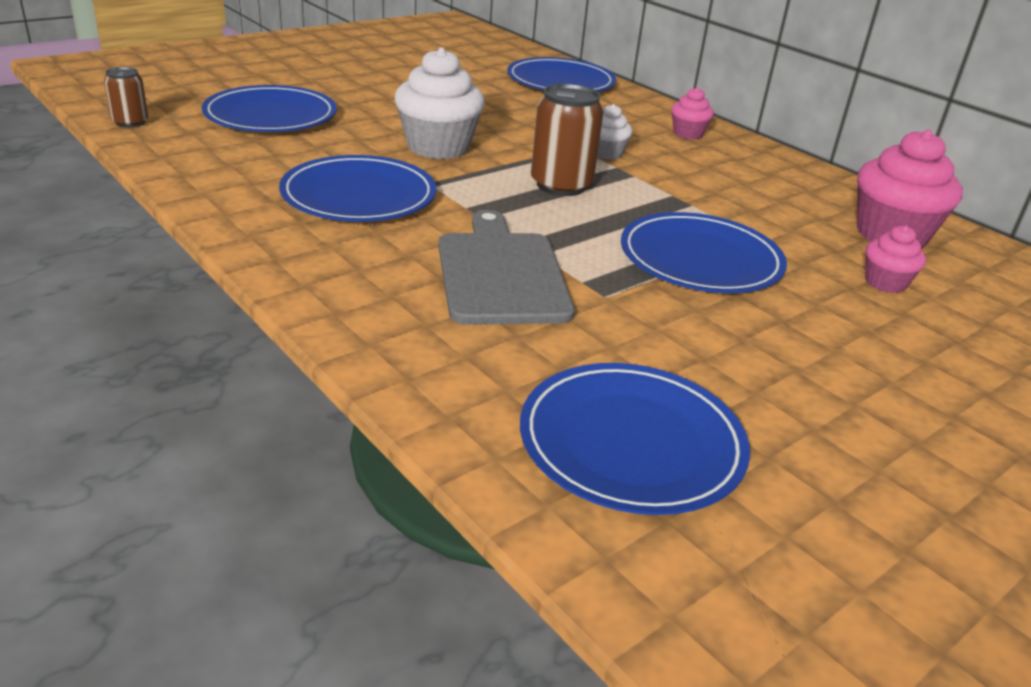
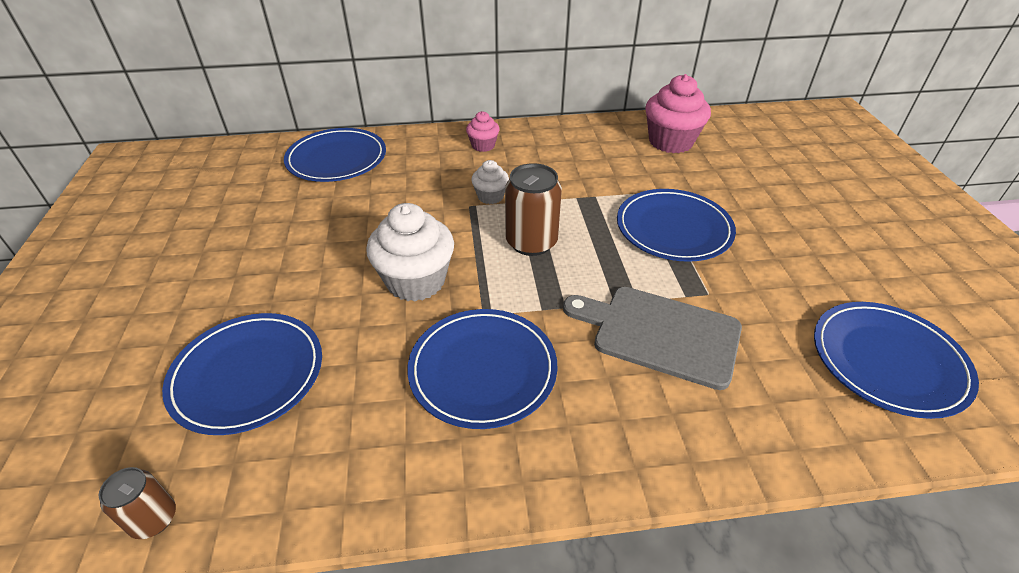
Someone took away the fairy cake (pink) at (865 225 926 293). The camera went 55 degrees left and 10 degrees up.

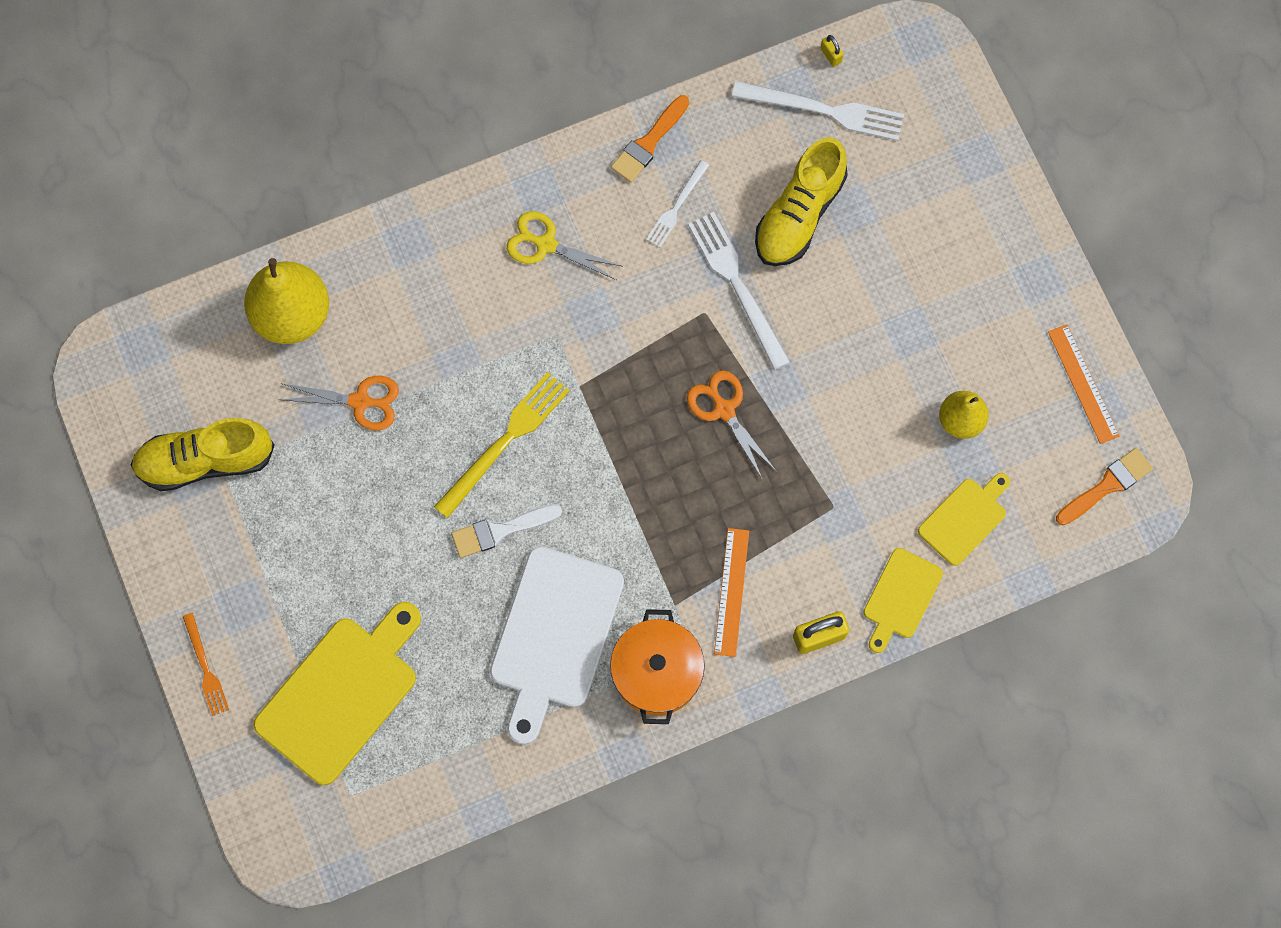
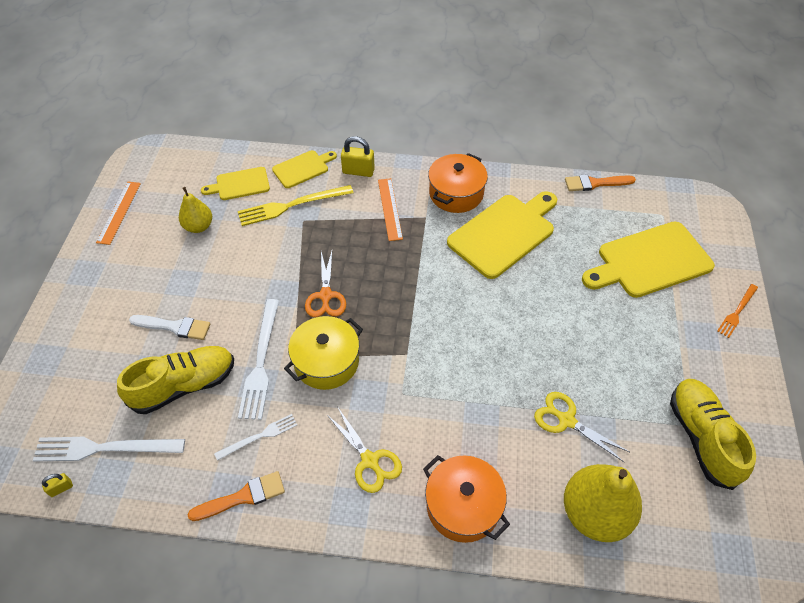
Someone rotated the shoe (golden) at (131 418 275 491) by 120 degrees counterclockwise. Someone rotated the table fork (bright orange) at (183 613 229 716) by 150 degrees counterclockwise. Someone repainted the pair of scissors (bright orange) at (279 376 399 430), which became the pair of scissors (golden) at (534 392 630 462). Someone carried the table fork (golden) from (434 372 570 518) to (238 185 354 226). Someone carried the paintbrush (white) from (451 504 562 558) to (129 315 210 340). Someone repainted the cutting board (white) at (490 546 624 745), which became the cutting board (golden) at (447 191 557 279). Someone rotated the ruler (bright orange) at (714 528 749 657) by 45 degrees counterclockwise. Someone rotated the table fork (white) at (732 81 904 141) by 45 degrees counterclockwise. Someone rotated the lock (golden) at (821 35 843 67) by 60 degrees clockwise. Someone carried the paintbrush (bright orange) from (1056 448 1153 525) to (565 174 636 191). Someone put down the pot (golden) at (284 316 363 390). Someone put down the pot (bright orange) at (423 455 510 543). The camera went 150 degrees left and 20 degrees down.

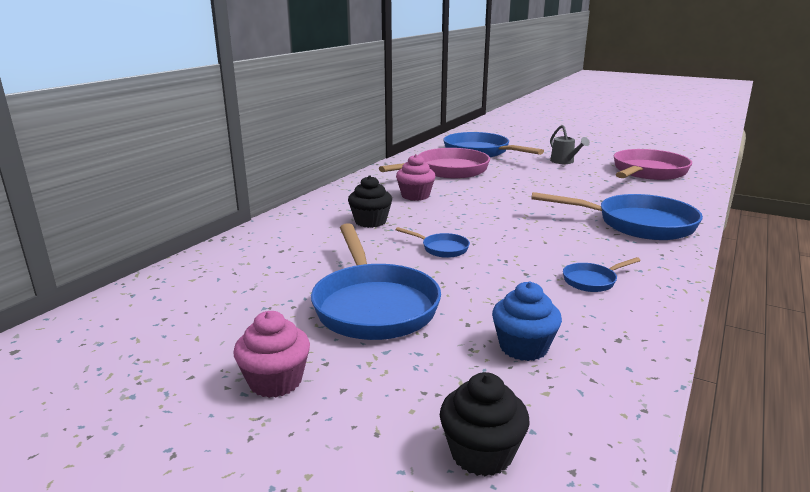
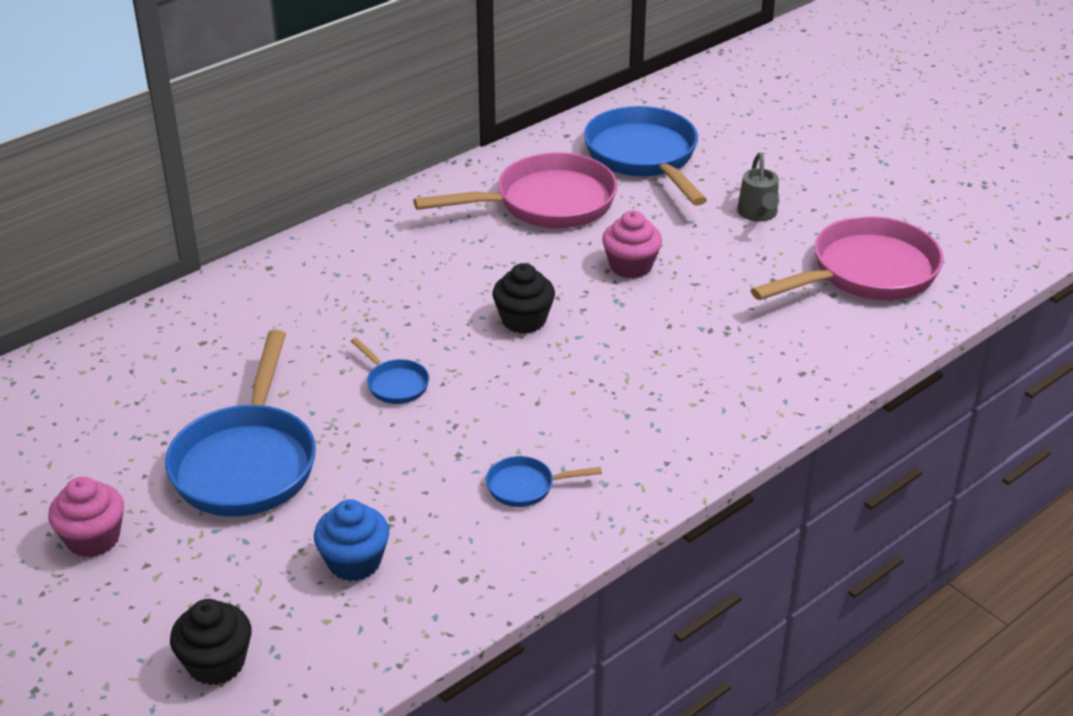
Someone carried the fairy cake (ebony) from (348 175 392 228) to (493 263 555 334). Someone carried the fairy cake (pink) from (396 154 436 201) to (602 211 662 279). Someone took away the frying pan (cobalt) at (531 192 703 240). The camera went 20 degrees right and 15 degrees up.

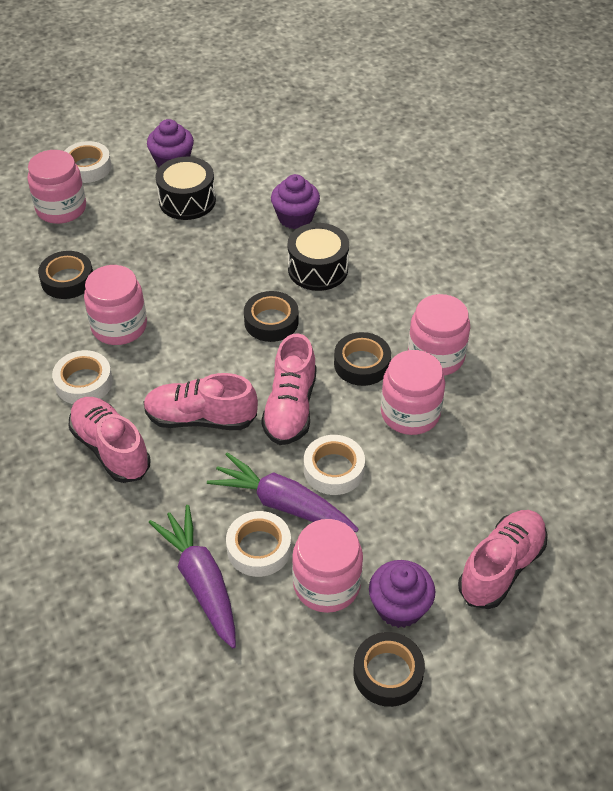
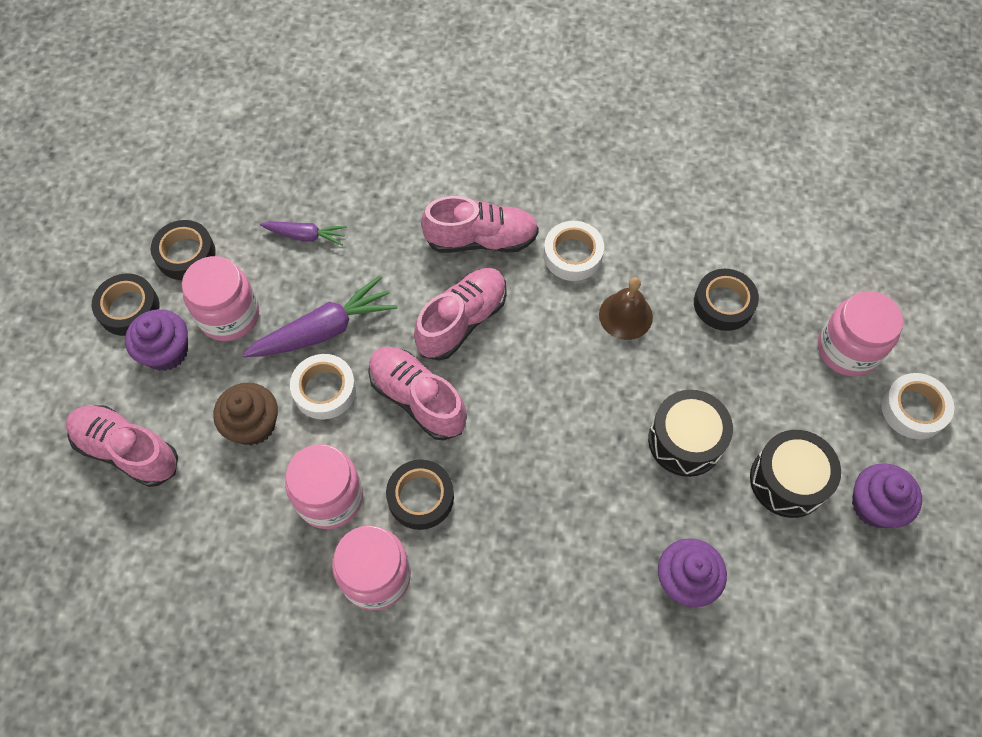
Someone swapped the jar (pink) at (84 265 147 345) for the hand bell (russet) at (599 277 653 340). Someone scaled the toy carrot (violet) at (149 505 236 649) by 0.58. Someone took away the sticky tape (white) at (226 511 291 577). Someone carried the sticky tape (ebony) from (244 291 299 342) to (151 220 216 280). Someone carried the toy drum (ebony) from (288 223 349 291) to (648 390 733 477). Someone rotated the shoe (pink) at (458 510 548 609) by 135 degrees clockwise. Someone put down the fairy cake (russet) at (213 382 278 446). The camera went 125 degrees right and 15 degrees up.

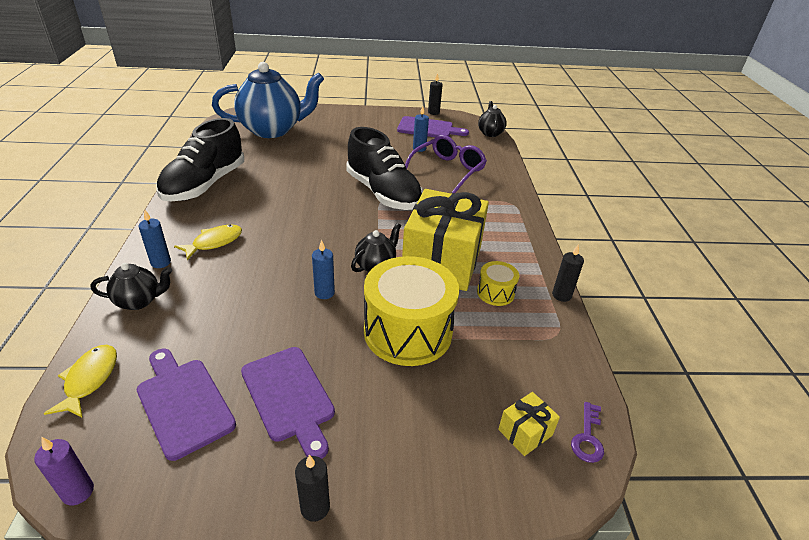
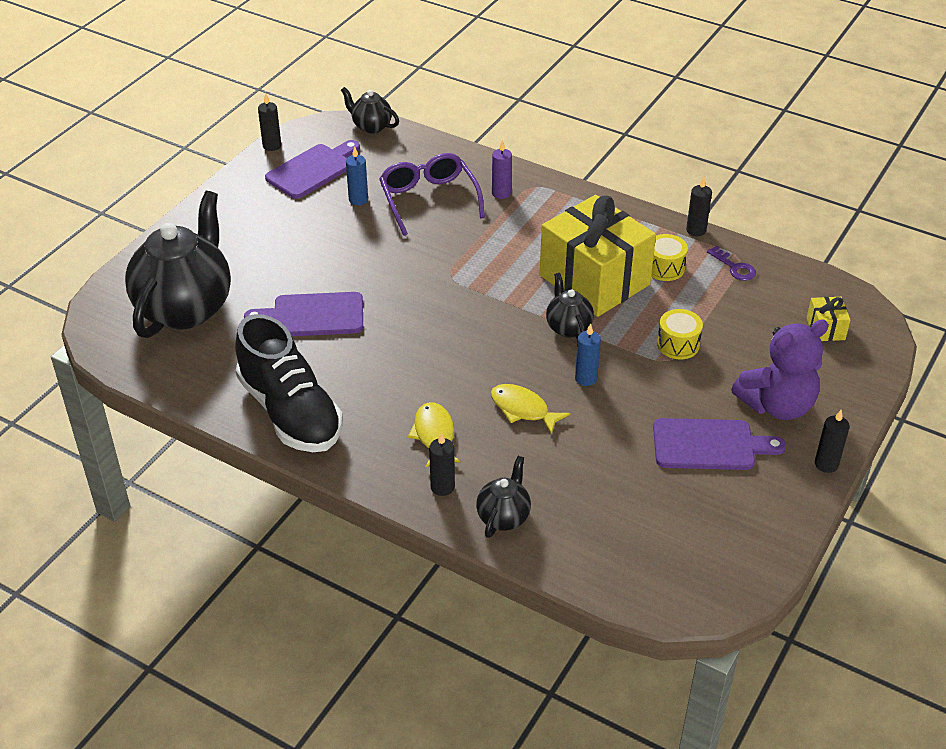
Someone carried the pillar candle (violet) from (34 437 94 505) to (492 140 512 199). Someone carried the fish figure (golden) from (44 345 117 418) to (491 384 570 435). Someone carried the cutting board (violet) from (137 349 236 461) to (244 292 363 336). Someone repainted the pillar candle (cobalt) at (138 210 171 268), which became the pillar candle (ebony) at (429 432 455 496). Someone repainted the teapot (cobalt) at (212 62 324 138), which became the teapot (ebony) at (125 191 231 338). Someone took away the shoe (ebony) at (346 127 423 210). Someone scaled the toy drum (golden) at (364 256 459 366) by 0.46. Someone carried the door key (violet) from (571 402 604 463) to (707 246 756 281). Someone put down the teddy (violet) at (731 320 829 420). The camera went 55 degrees left and 5 degrees up.

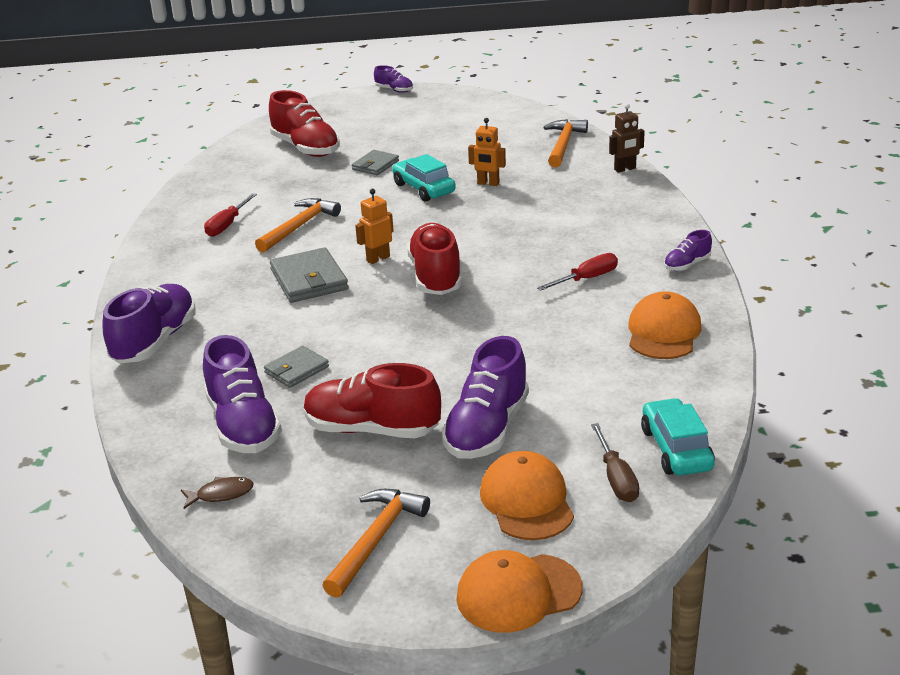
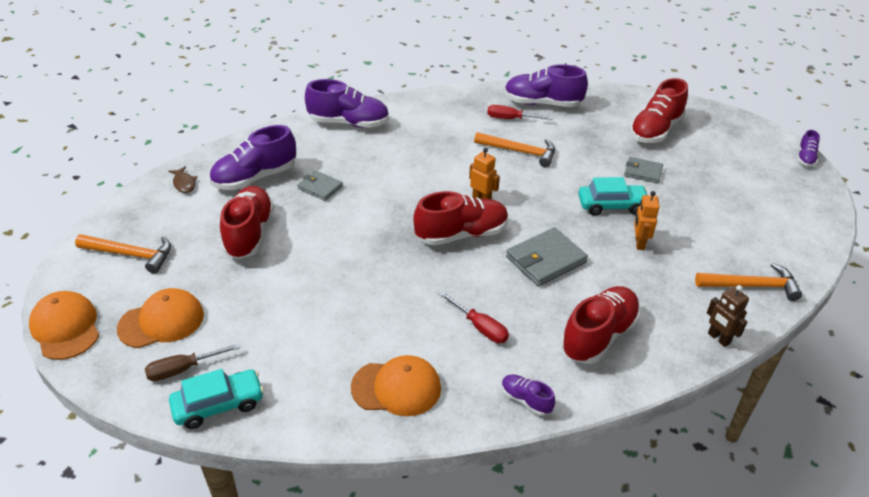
Someone carried the billfold (ash-grey) from (270 247 348 303) to (506 227 588 287). Someone rotated the car (aqua) at (392 154 456 201) by 45 degrees clockwise. Someone carried the shoe (violet) from (442 336 529 459) to (504 64 588 107). Someone put down the shoe (crimson) at (561 286 640 364). The camera went 75 degrees right and 10 degrees up.

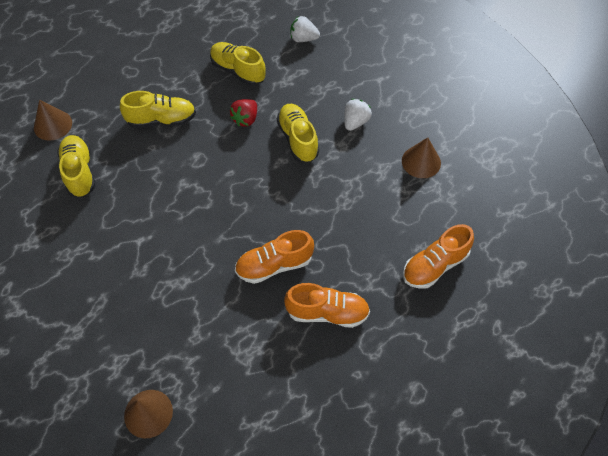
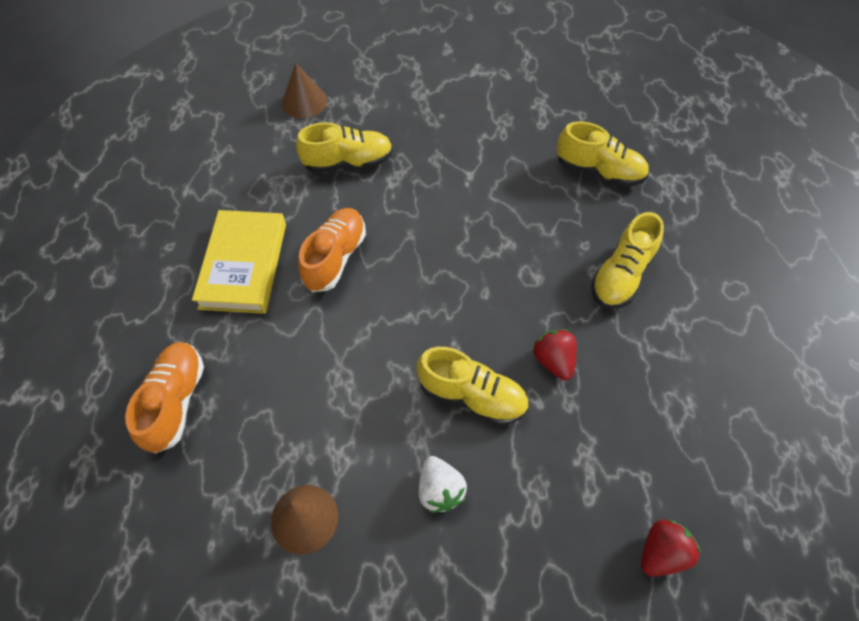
Someone took away the cone (russet) at (34 99 72 141). Someone carried the shoe (golden) from (210 42 266 86) to (296 122 393 173). Someone swapped the shoe (bright orange) at (284 283 370 328) for the hardcover (golden) at (192 210 286 314). Someone repainted the toy strawberry (white) at (290 16 320 42), which became the toy strawberry (crimson) at (641 519 701 576). The camera went 130 degrees right and 0 degrees up.

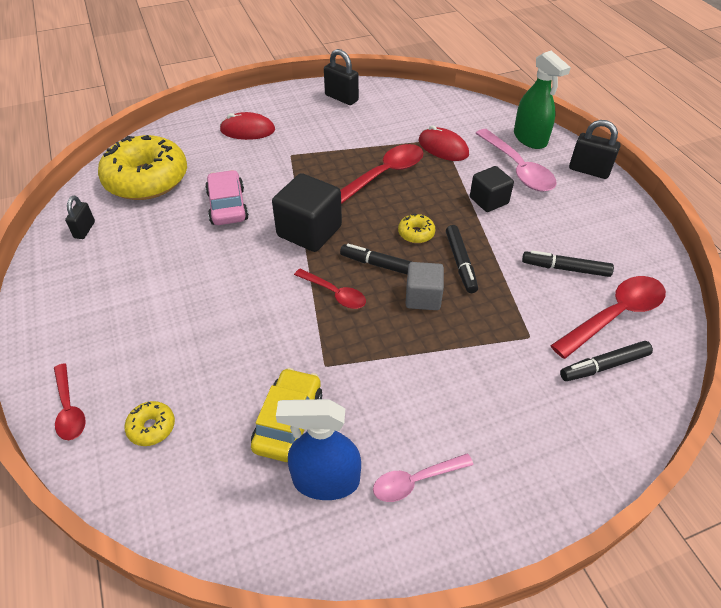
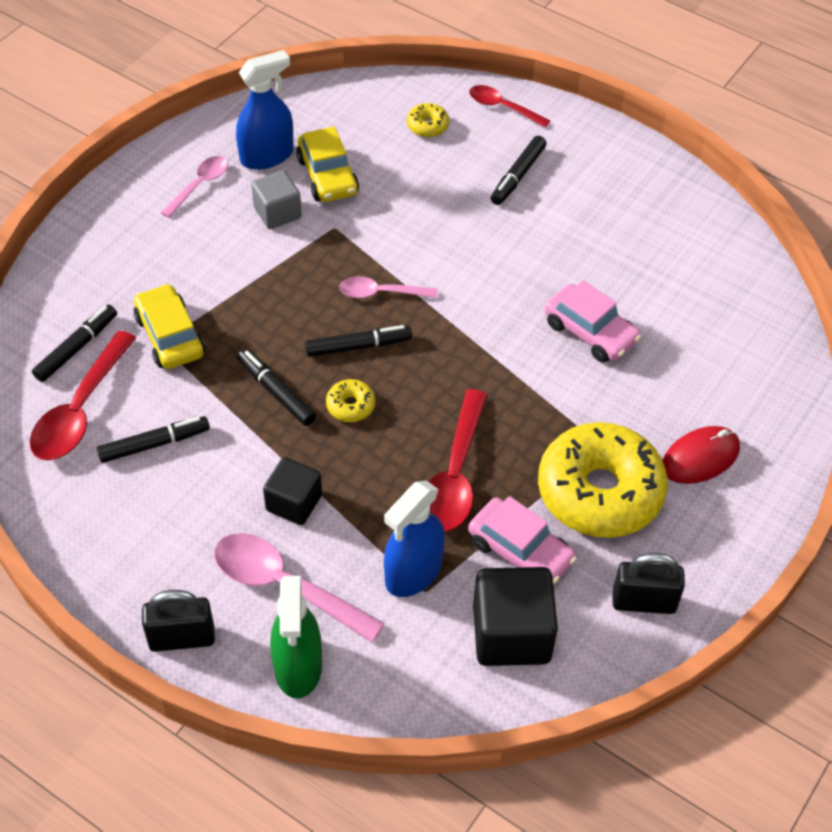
Someone took away the lock (ebony) at (65 196 95 239). Someone carried the glazed donut (golden) from (98 135 187 200) to (538 422 668 538). Someone carried the cube (ebony) from (272 173 342 252) to (473 567 558 666). Someone repainted the spoon (crimson) at (294 269 366 309), which became the spoon (pink) at (339 276 438 298). Someone carried the cube (ash-grey) from (406 262 444 310) to (251 170 302 229). Someone swapped the mouse (crimson) at (419 125 469 161) for the sprayer (cobalt) at (384 480 445 597). Someone rotated the sprayer (green) at (514 51 571 149) by 120 degrees counterclockwise. Someone put down the car (golden) at (134 284 205 369). Someone put down the car (pink) at (468 496 577 585). Someone put down the marker (ebony) at (491 136 546 205). The camera went 145 degrees right and 5 degrees up.

